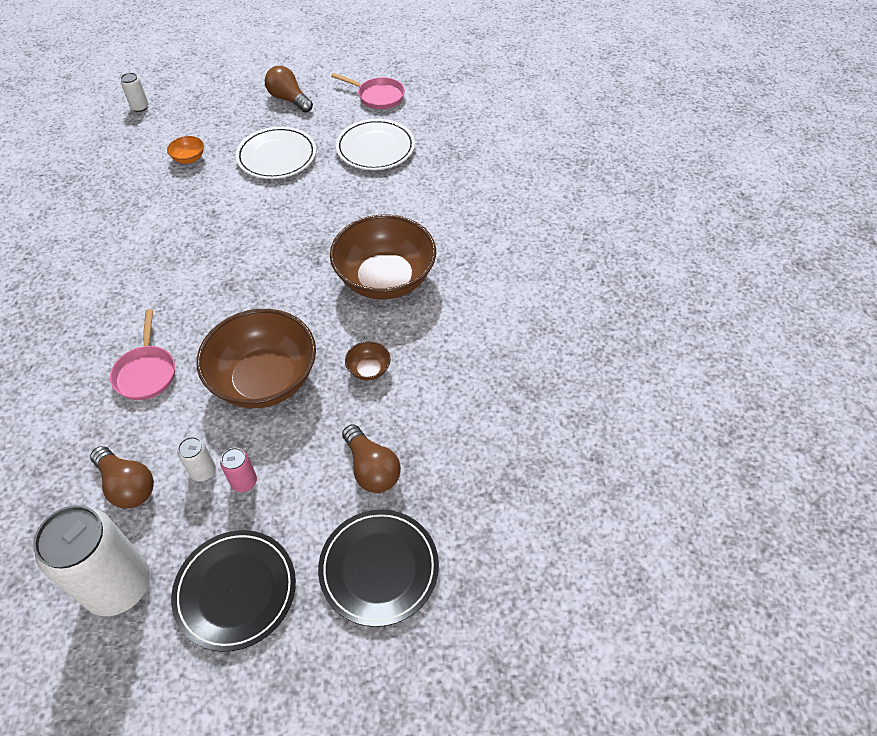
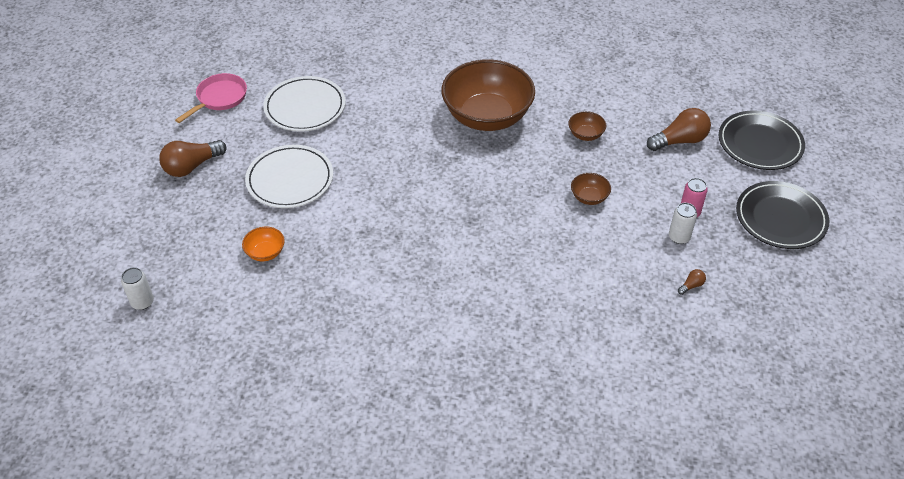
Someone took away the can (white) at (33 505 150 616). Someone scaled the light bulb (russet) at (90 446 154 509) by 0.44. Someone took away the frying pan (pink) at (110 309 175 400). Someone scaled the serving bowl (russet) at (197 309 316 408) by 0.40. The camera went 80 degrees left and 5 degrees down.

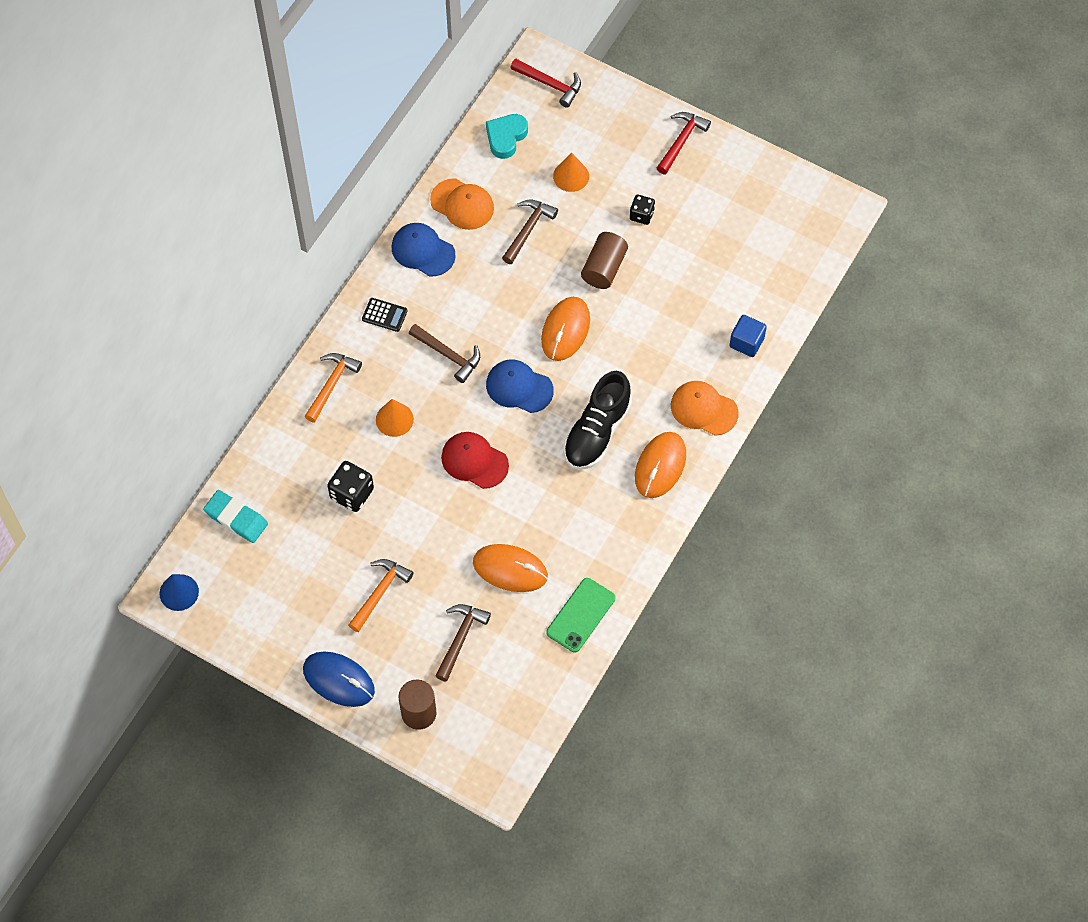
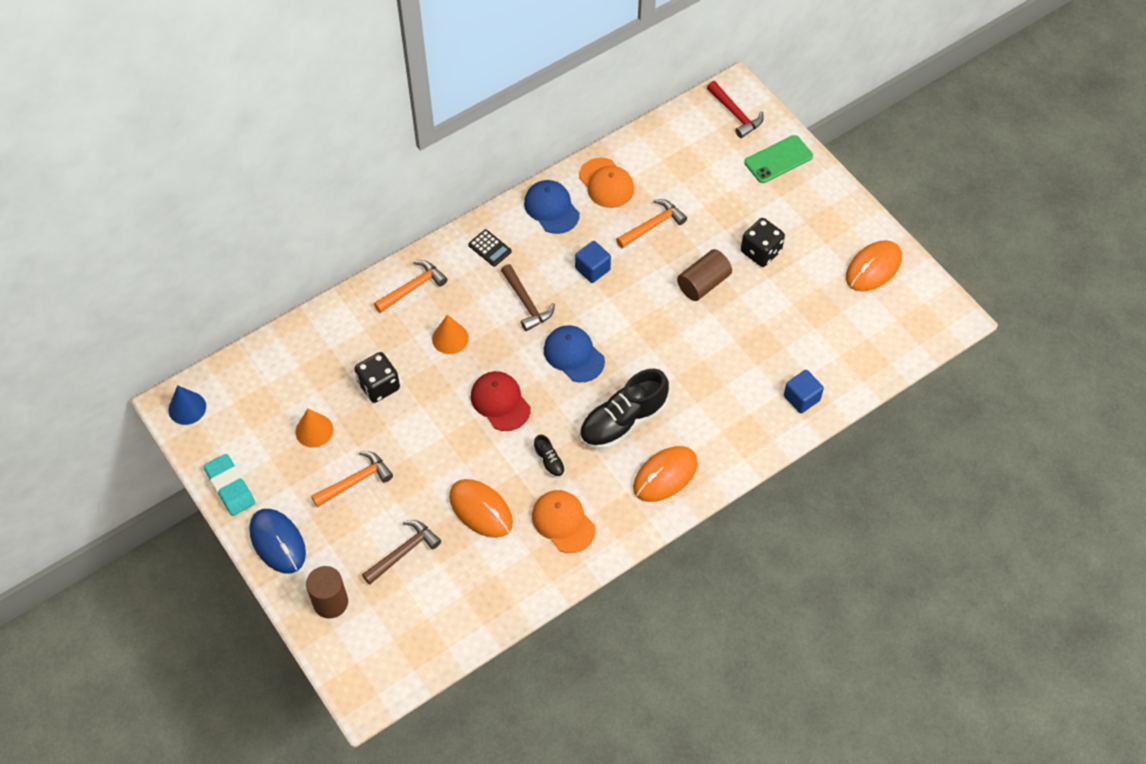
Someone carried the gum eraser (aqua) from (203 490 268 543) to (204 454 255 516). Someone took away the heart shape (aqua) at (486 114 528 159). Someone repainted the carpenter's hammer (russet) at (502 199 558 264), which became the carpenter's hammer (bright orange) at (616 199 687 249). Someone carried the mouse (bright orange) from (541 297 590 361) to (846 240 902 291). Someone carried the mobile phone (green) from (546 578 615 652) to (744 135 813 183). Someone carried the cone (bright orange) from (553 152 589 192) to (295 408 333 448). Someone scaled the game die (ebony) at (630 195 655 225) by 1.56. Someone took away the carpenter's hammer (crimson) at (657 112 711 174). Someone carried the baseball cap (bright orange) from (671 381 739 436) to (532 490 596 553). Someone put down the shoe (ebony) at (534 435 565 478). Someone put down the cube (cobalt) at (575 241 611 283). The camera went 25 degrees right and 5 degrees down.

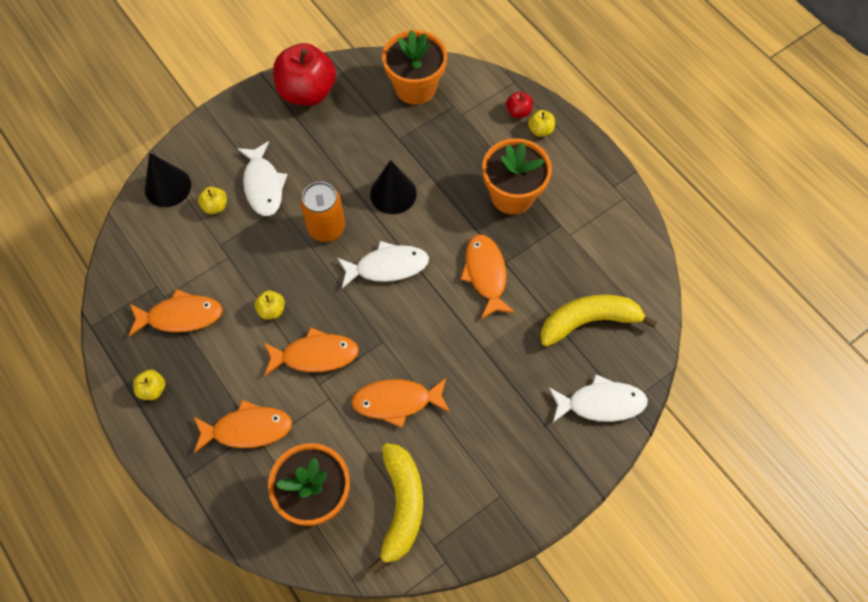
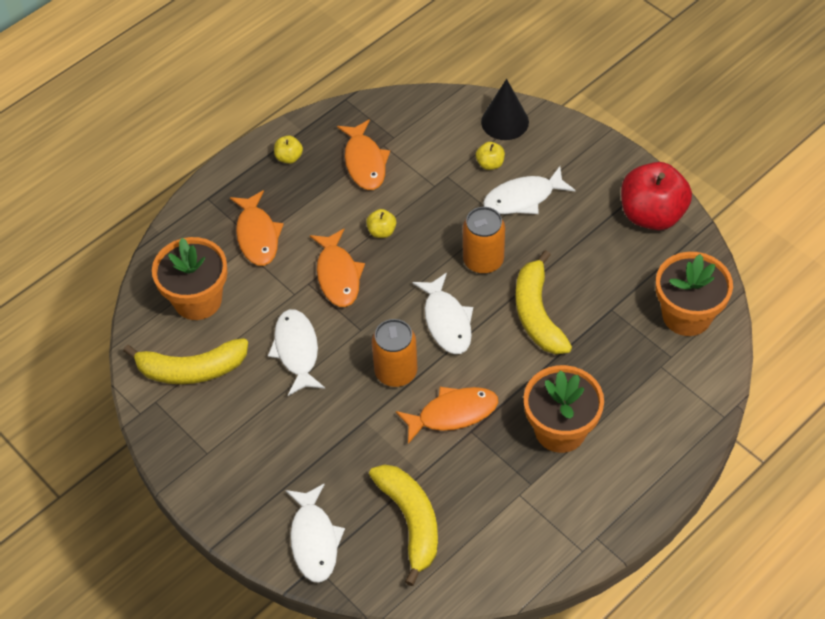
Someone repainted the fish figure (bright orange) at (351 377 450 428), which became the fish figure (white) at (268 309 325 396). Someone swapped the cone (ebony) at (370 160 417 214) for the banana fruit (golden) at (516 250 572 354). Someone took away the toy apple (crimson) at (506 91 533 118). Someone took away the toy apple (golden) at (528 110 555 137). Someone put down the can (bright orange) at (372 319 418 387). The camera went 85 degrees right and 10 degrees down.

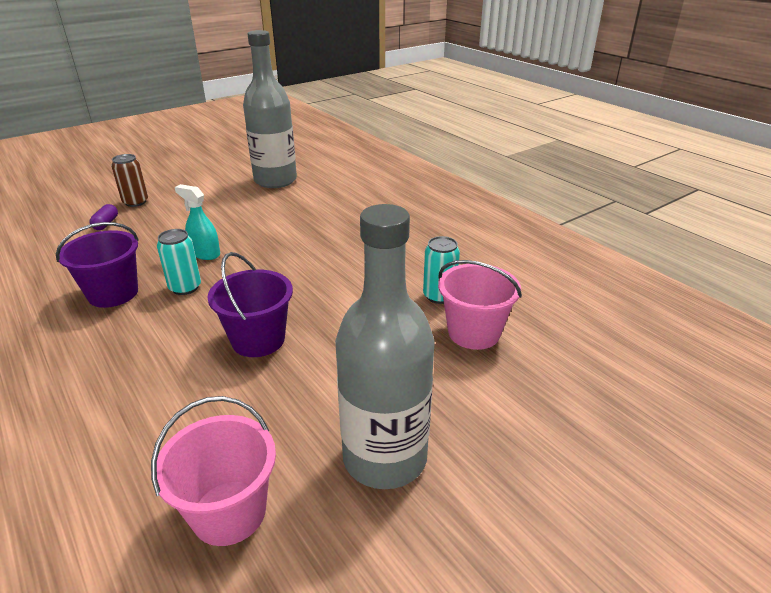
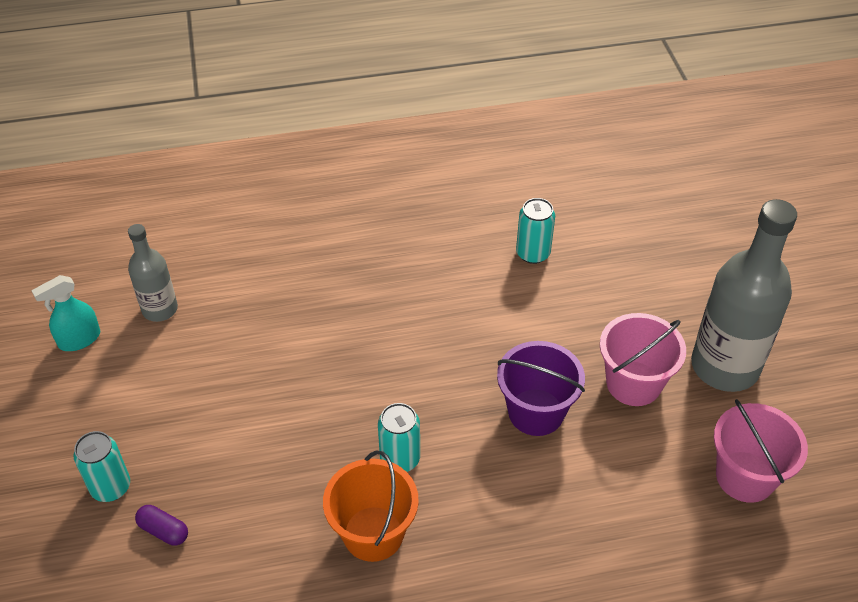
Someone repainted the bucket (violet) at (56 222 139 308), which became the bucket (bright orange) at (323 450 419 562). Someone repainted the can (russet) at (111 154 148 207), which became the can (aqua) at (73 431 130 502). Someone carried the sprayer (aqua) from (175 184 220 260) to (31 275 100 351). Someone scaled the bottle (ash-grey) at (243 30 297 188) by 0.55. Someone carried the bucket (pink) from (438 260 522 350) to (600 313 686 406). The camera went 65 degrees left and 15 degrees up.

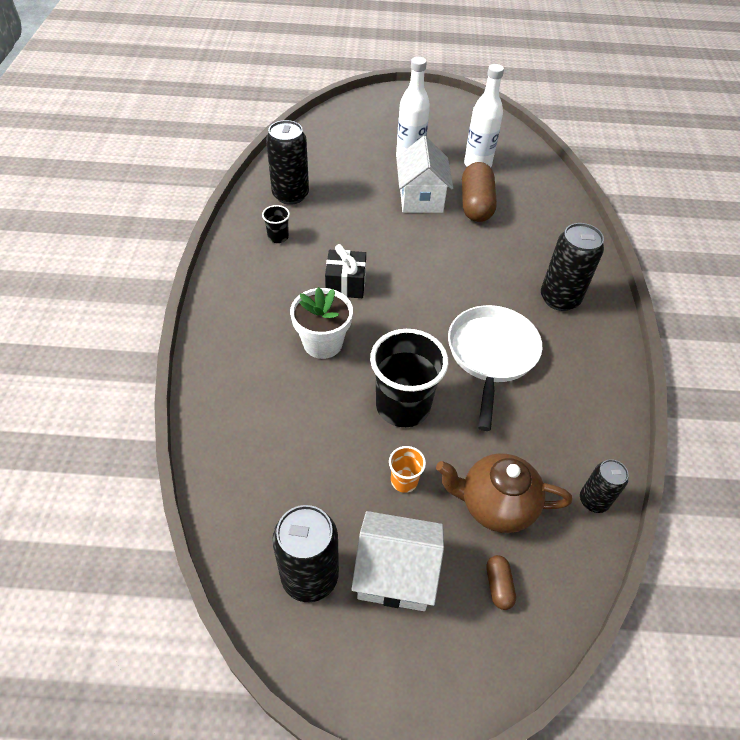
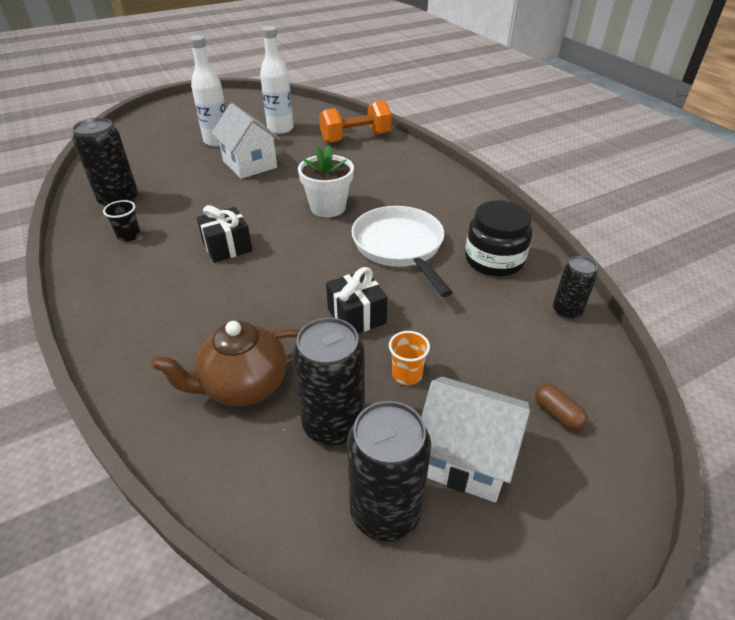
Someone carried the potted plant (white) from (290 287 353 359) to (298 145 354 217). Someone rotated the cottage (white) at (352 511 444 611) by 45 degrees clockwise. Someone swapped the tumbler (ebony) at (370 329 448 427) for the gift (ebony) at (326 267 387 333). Someone carried the teapot (russet) from (436 453 572 533) to (151 321 300 406). Someone took away the pill shape (russet) at (462 162 497 222). Someone carried the can (ebony) from (541 223 604 311) to (292 318 365 445). Someone put down the hand weight (bright orange) at (319 100 392 143). Someone put down the jar (ebony) at (465 200 532 276). The camera went 30 degrees left and 10 degrees down.

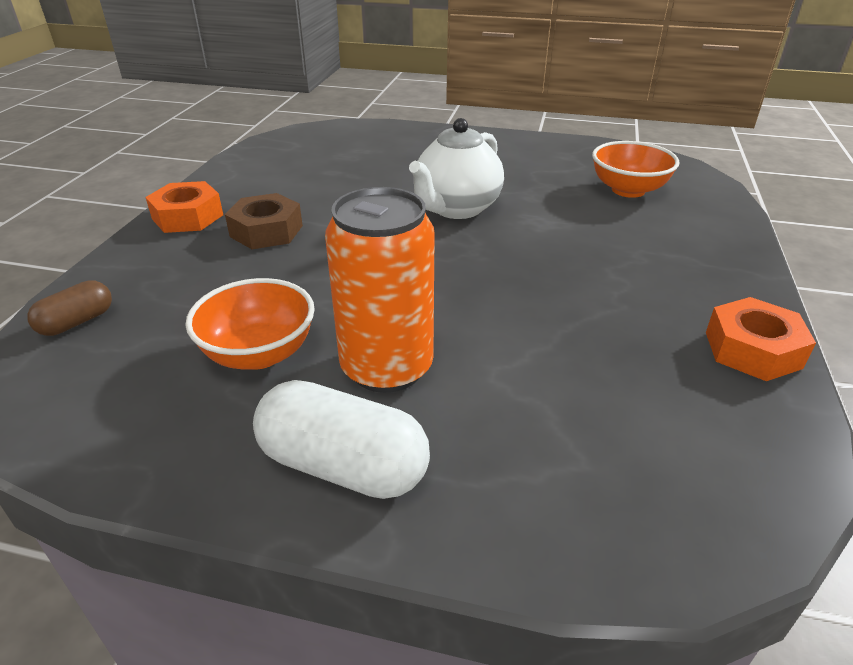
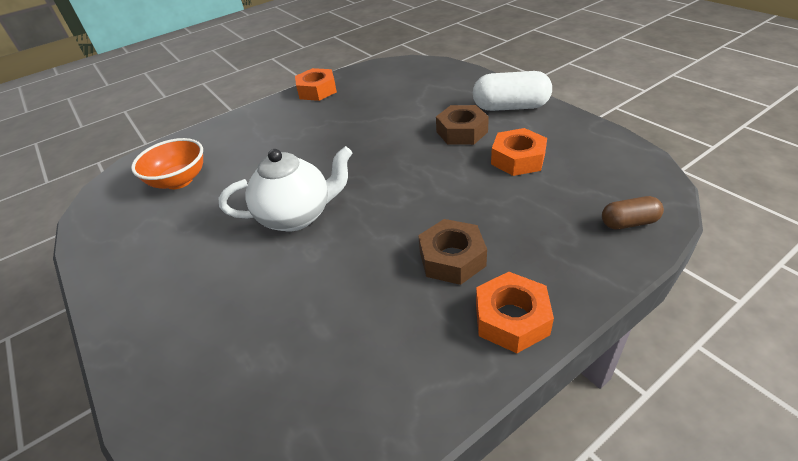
Someone swapped the serving bowl (bright orange) at (185 278 315 370) for the hexagon nut (bright orange) at (491 128 547 176). Someone rotated the pill shape (white) at (253 380 430 499) by 60 degrees counterclockwise. Someone swapped the can (bright orange) at (325 187 435 393) for the hexagon nut (russet) at (436 105 489 145). The camera went 135 degrees left and 5 degrees up.

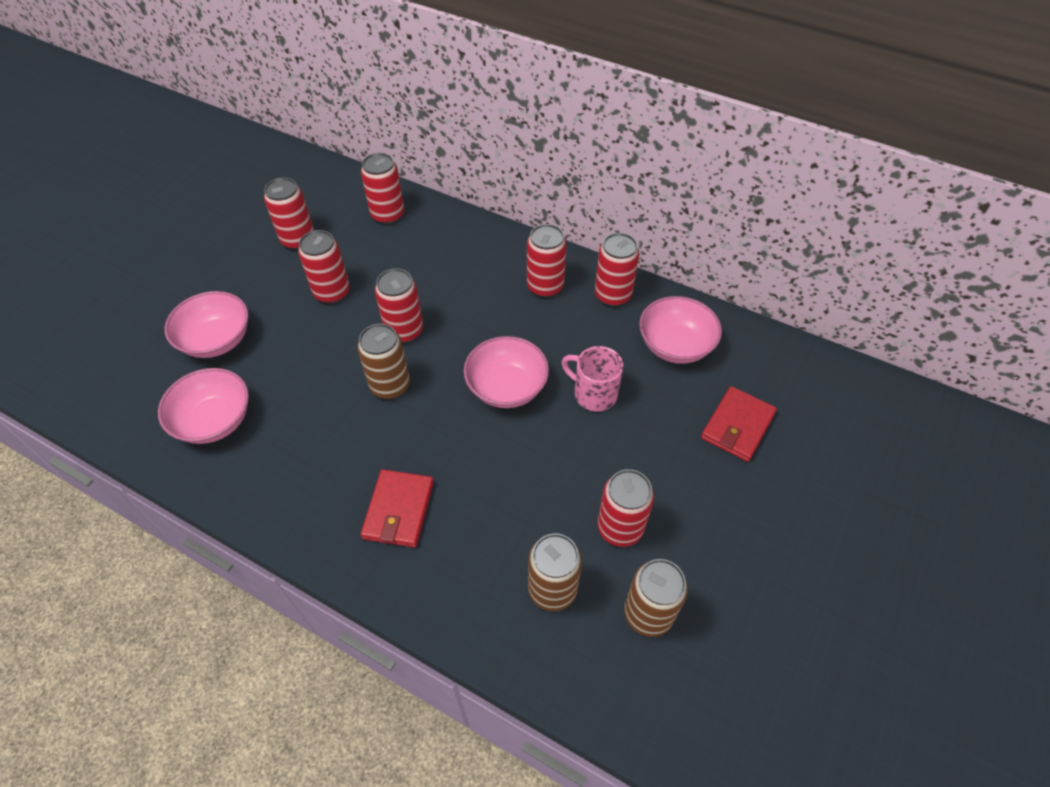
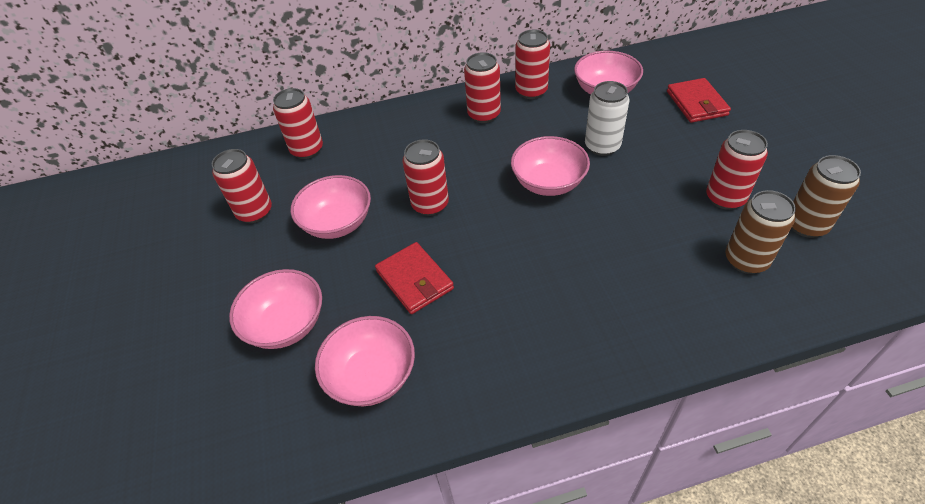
Someone swapped the can (crimson) at (298 230 350 304) for the serving bowl (pink) at (291 175 371 239). Someone took away the can (russet) at (357 324 410 399). Someone carried the billfold (crimson) from (361 469 434 548) to (375 242 454 314). Someone swapped the tea mug (pink) at (562 346 623 412) for the can (white) at (585 81 629 156). The camera went 40 degrees left and 5 degrees down.

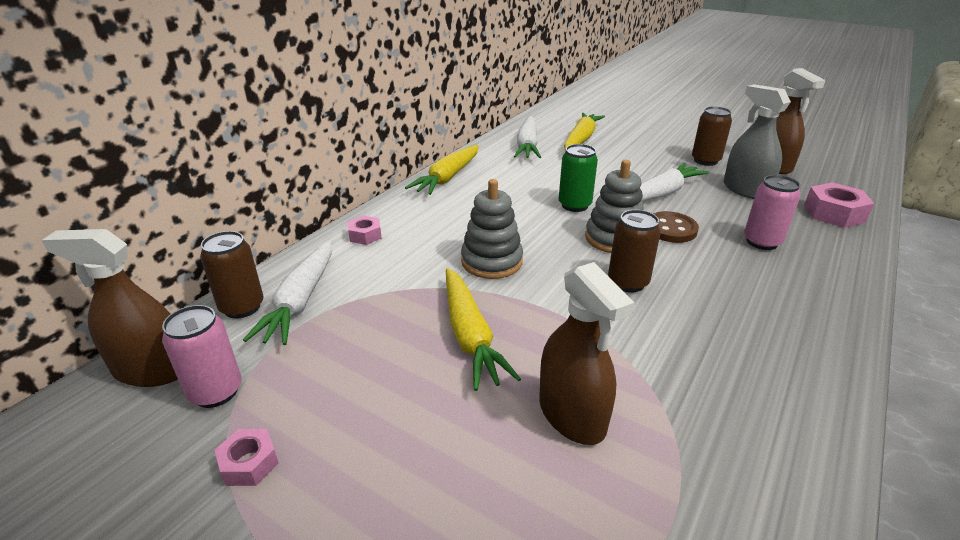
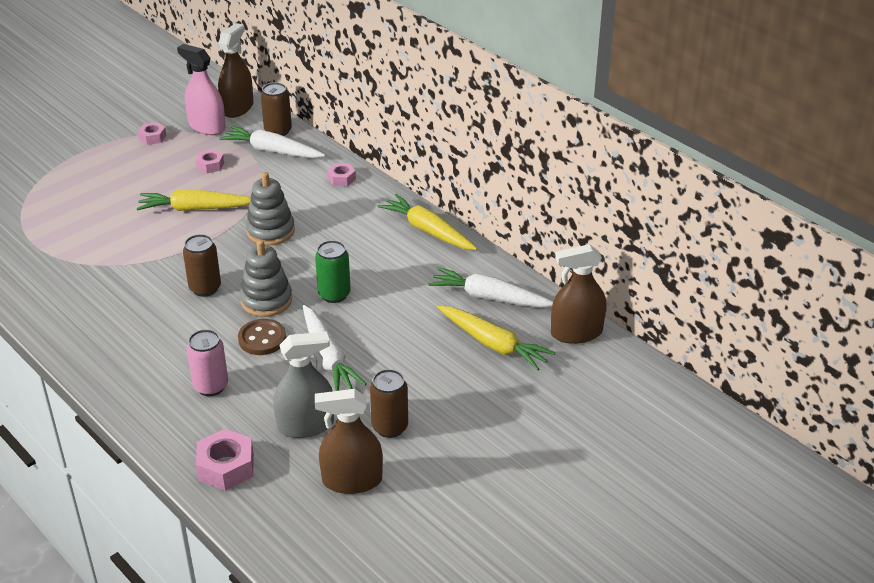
Someone swapped the can (pink) at (162 305 242 408) for the sprayer (pink) at (177 44 226 135). Someone carried the sprayer (russet) from (539 262 634 445) to (551 244 606 344). Someone put down the hexagon nut (pink) at (196 149 224 174). The camera went 105 degrees right and 5 degrees up.

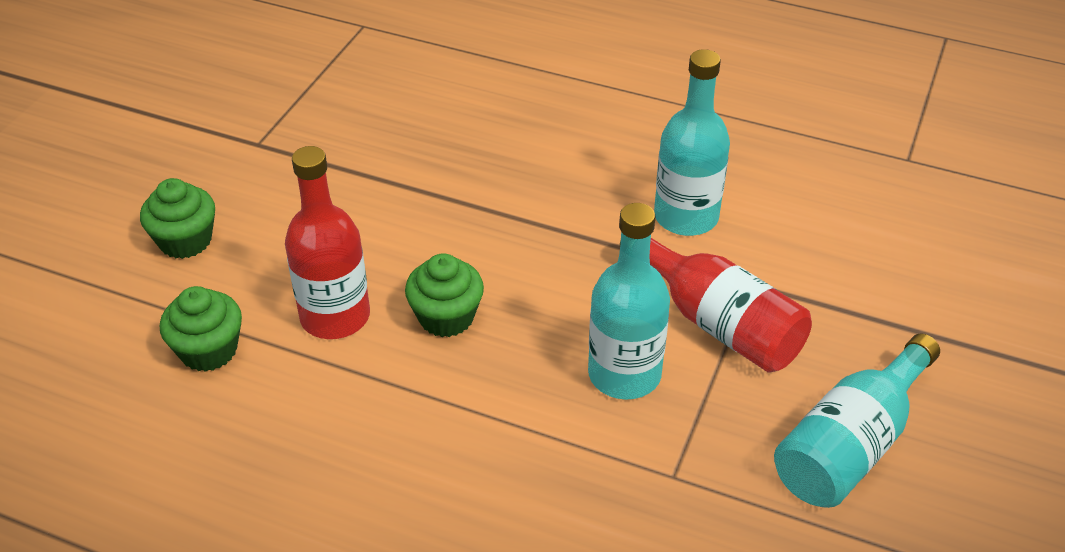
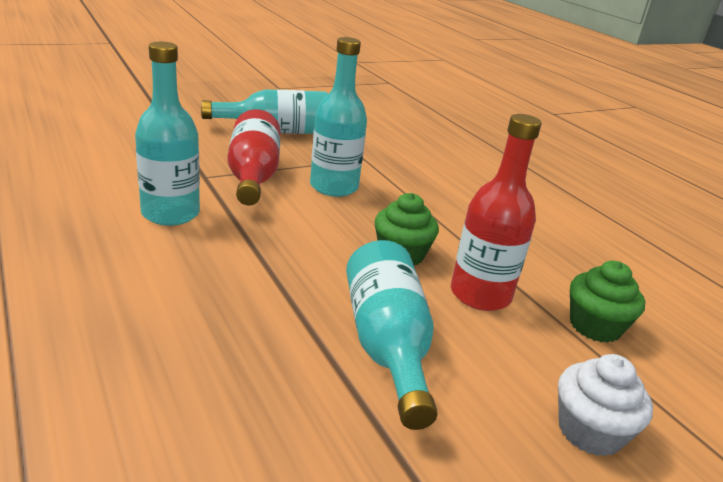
Someone repainted the fairy cake (green) at (140 178 215 259), which became the fairy cake (white) at (558 354 653 456). Someone put down the bottle (aqua) at (346 240 437 430). The camera went 145 degrees left and 15 degrees down.

